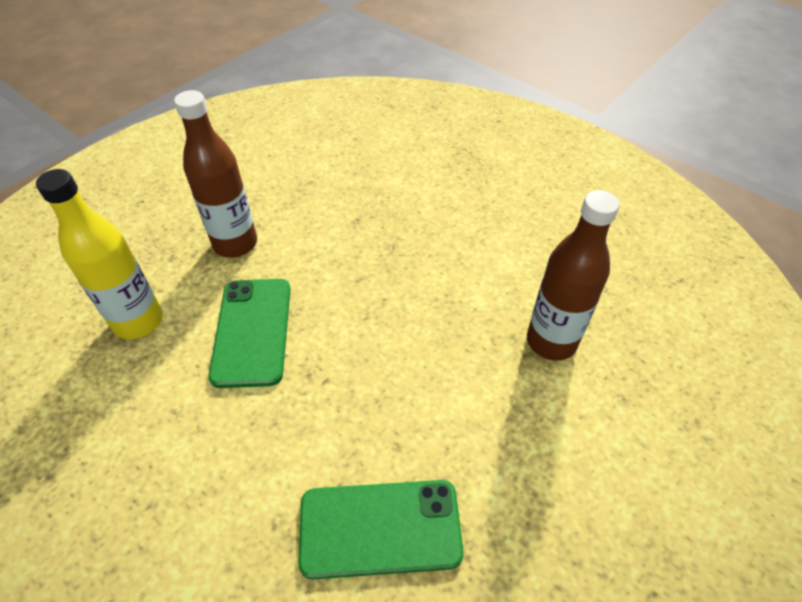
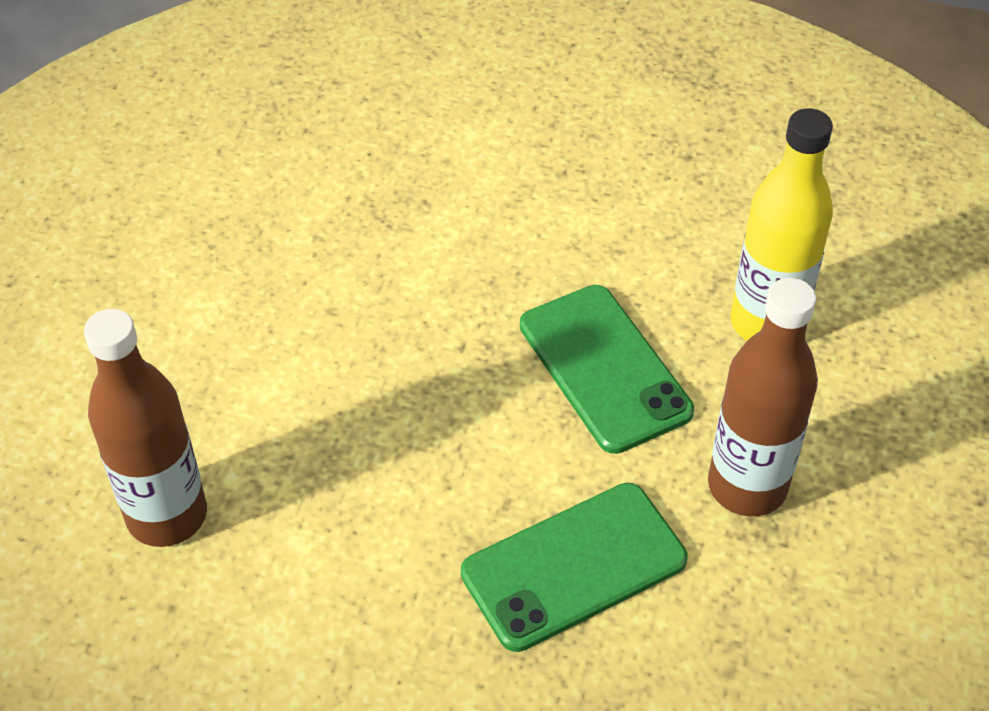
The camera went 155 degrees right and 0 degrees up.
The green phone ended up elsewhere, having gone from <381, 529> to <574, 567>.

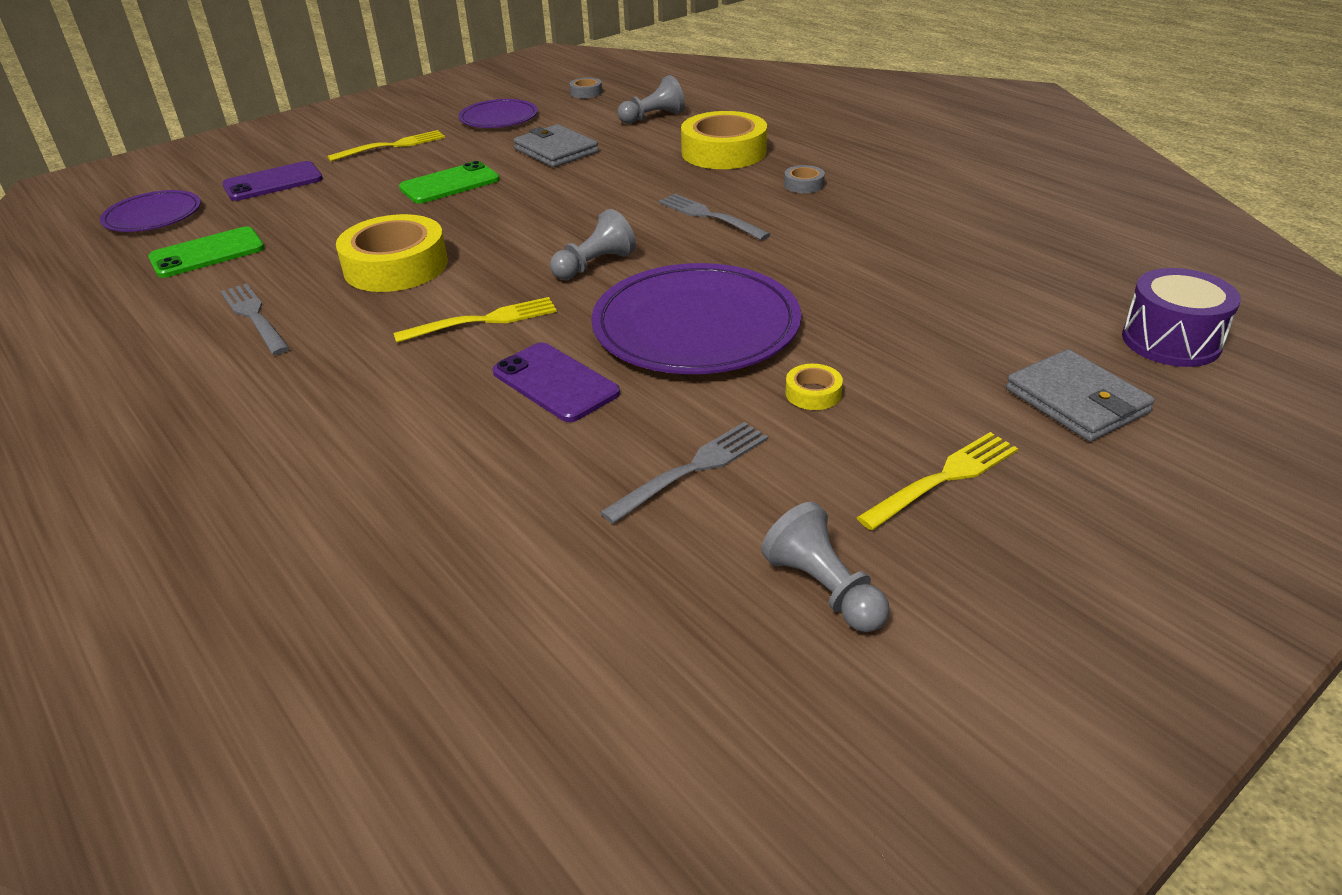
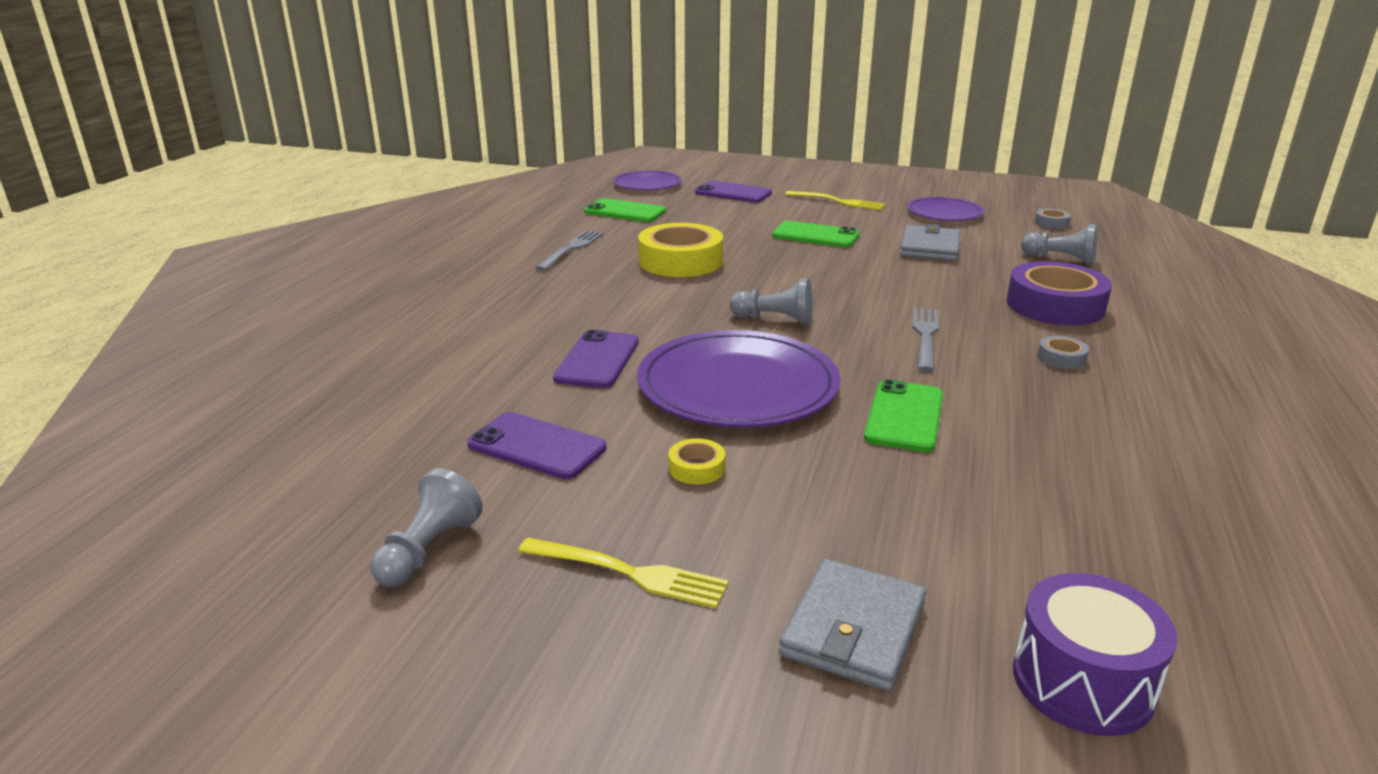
The camera went 55 degrees right and 10 degrees down.
Where the grey fork stood at <684, 473>, the purple phone came to stand at <537, 445>.
The second view gained the green phone at <903, 415>.
What was the yellow tape at <724, 140> turned into the purple tape at <1059, 293>.
The second view lost the yellow fork at <475, 320>.

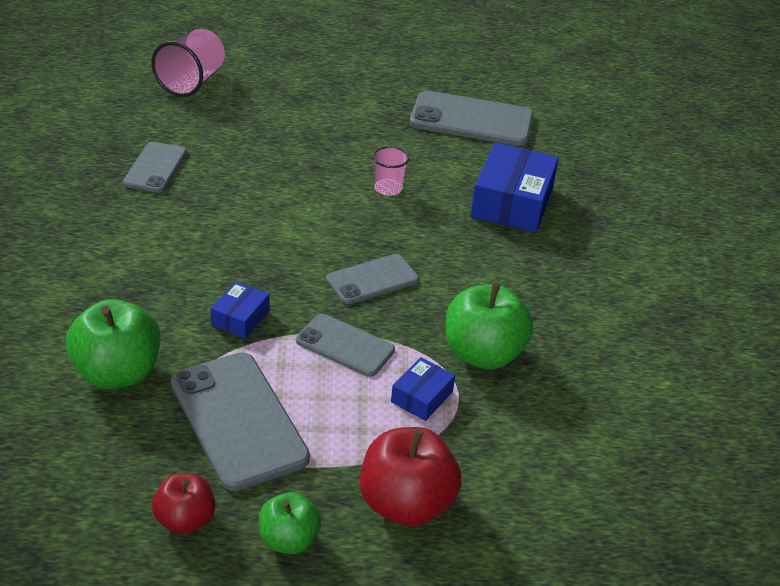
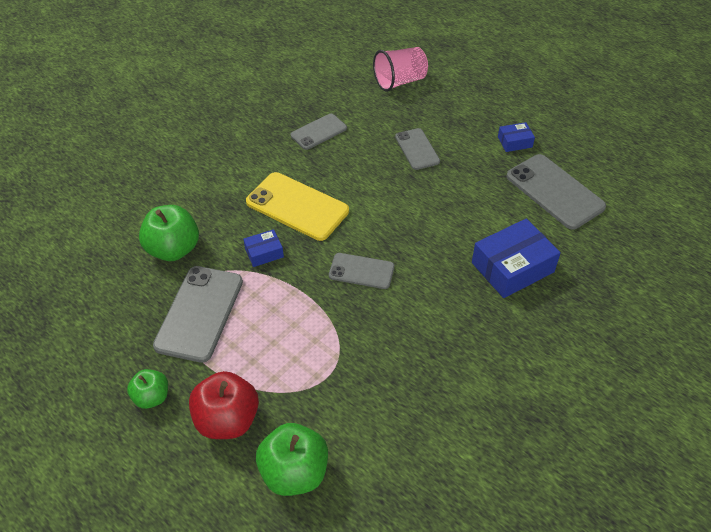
The camera went 45 degrees right and 10 degrees up.
The second view gained the yellow phone at <297, 206>.
The green apple ended up elsewhere, having gone from <489, 325> to <292, 459>.
The grey phone ended up elsewhere, having gone from <345, 345> to <417, 149>.
The blue box ended up elsewhere, having gone from <423, 389> to <516, 137>.
The second view lost the red apple at <183, 503>.
The second view lost the pink cup at <391, 171>.

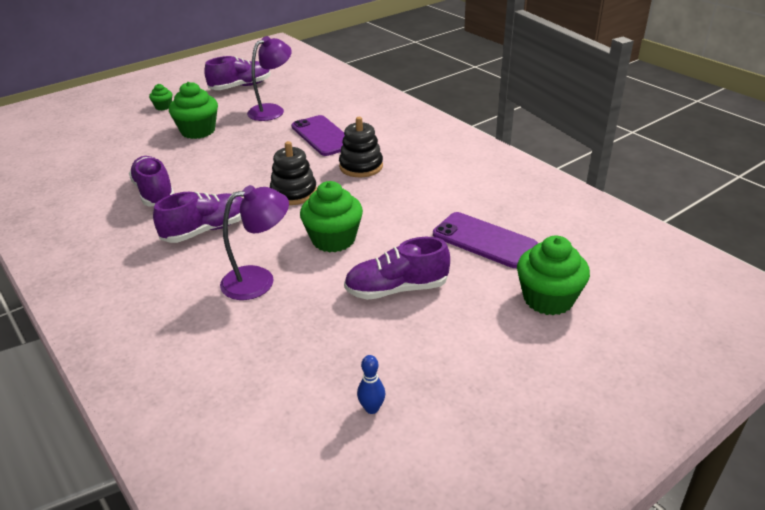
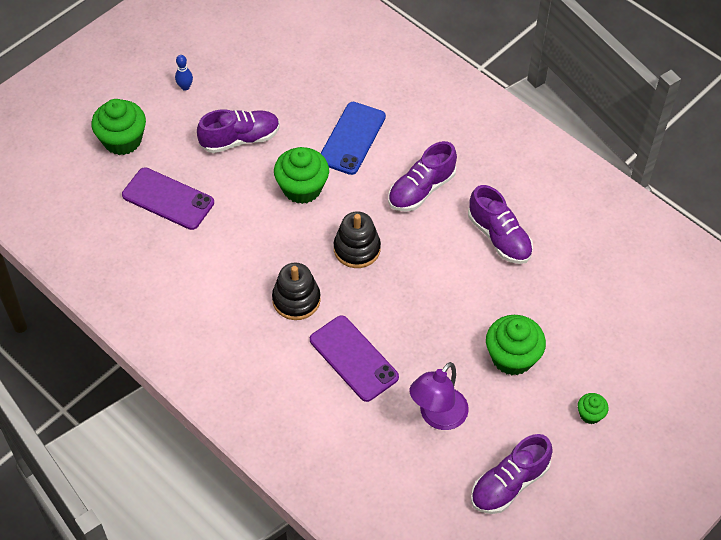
The camera went 170 degrees right and 20 degrees up.
The blue bowling pin ended up elsewhere, having gone from <371, 384> to <184, 73>.
Where the purple lamp stood at <254, 242>, the blue phone came to stand at <353, 138>.

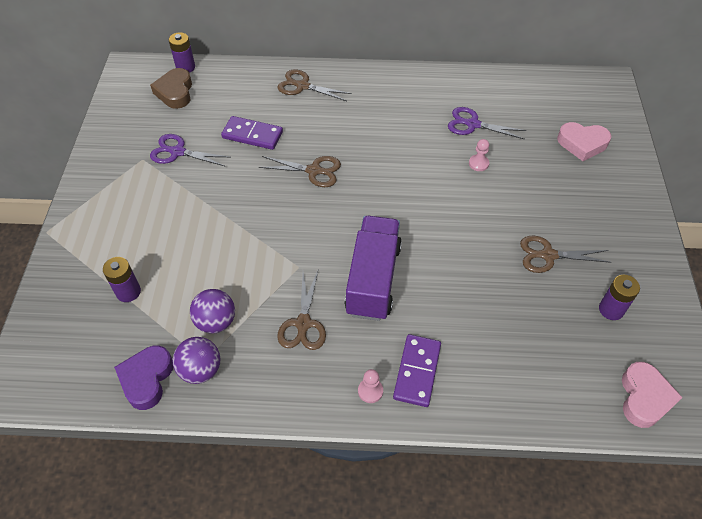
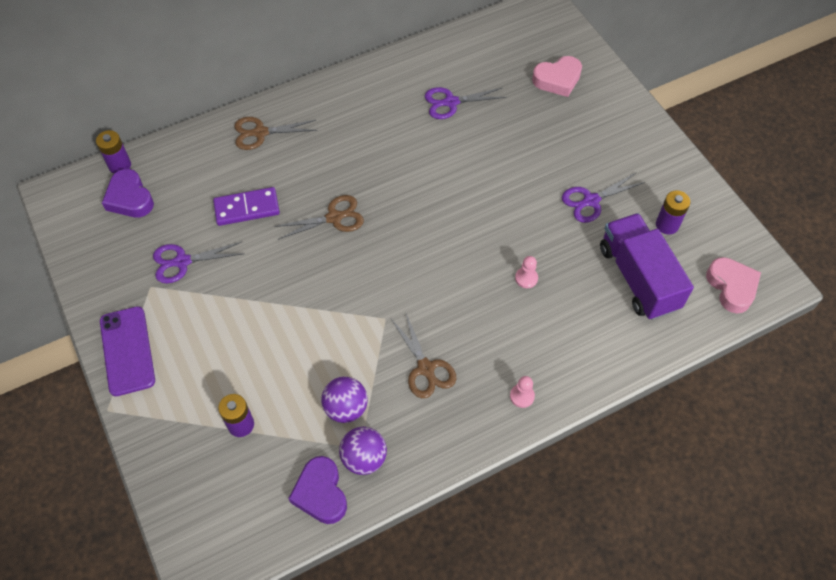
The camera went 30 degrees left and 5 degrees up.
The second view gained the purple phone at <127, 351>.
What was the brown heart at <171, 88> turned into the purple heart at <128, 193>.
The pink pawn ended up elsewhere, having gone from <479, 155> to <526, 272>.
What was the brown scissors at <566, 254> turned into the purple scissors at <603, 198>.
The purple truck ended up elsewhere, having gone from <373, 268> to <647, 266>.
The second view lost the purple domino at <417, 370>.

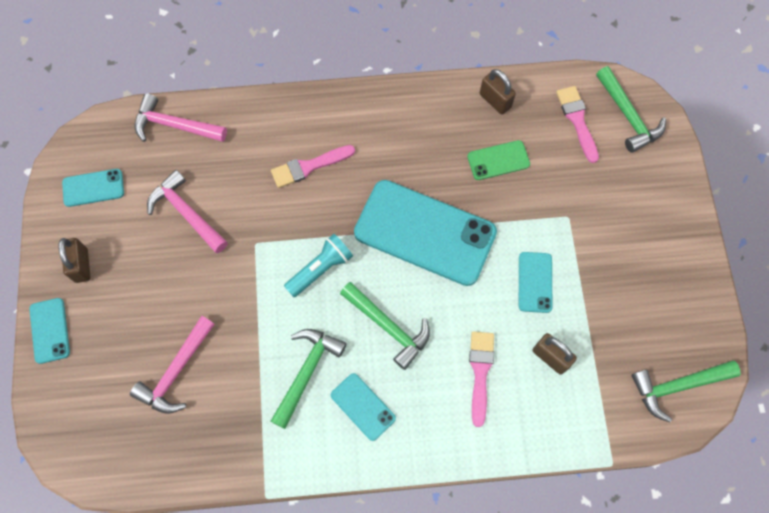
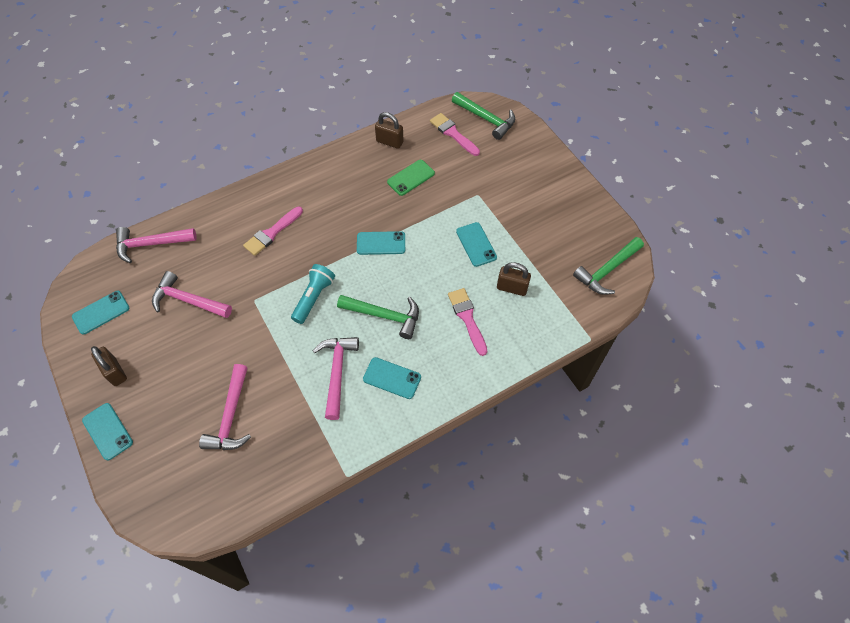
The camera went 25 degrees left and 10 degrees down.
What was the green hammer at <309, 379> turned into the pink hammer at <336, 378>.
The size of the turquoise phone at <425, 233> changed by a factor of 0.46.

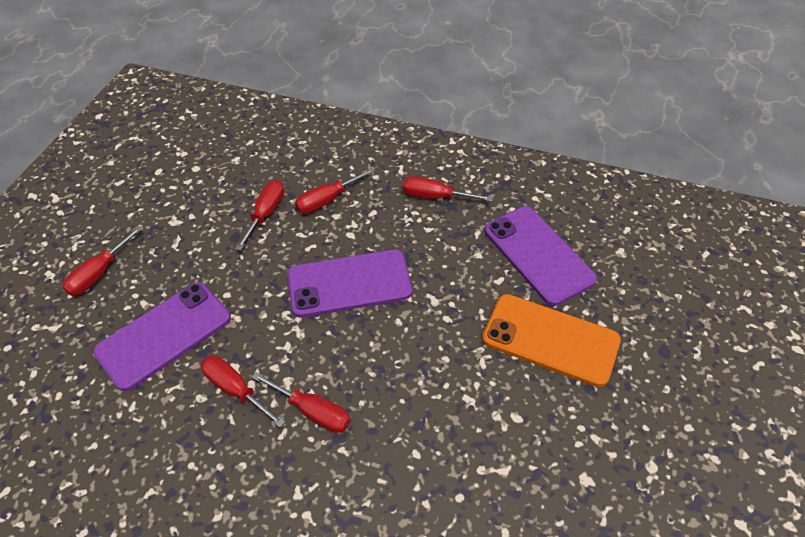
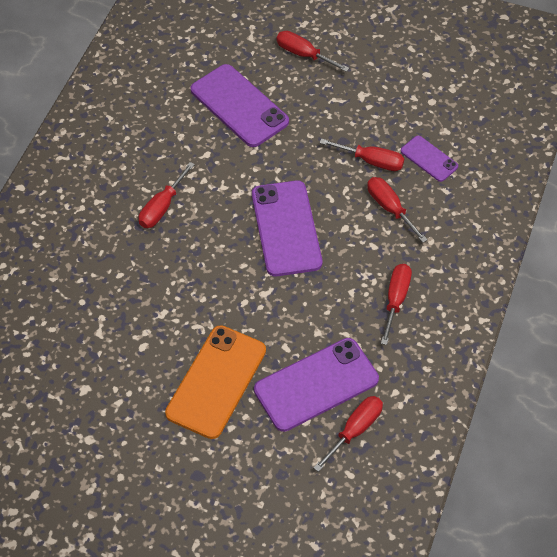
The camera went 90 degrees right and 5 degrees up.
The red screwdriver ended up elsewhere, having gone from <243, 391> to <348, 434>.
The second view gained the purple phone at <429, 159>.

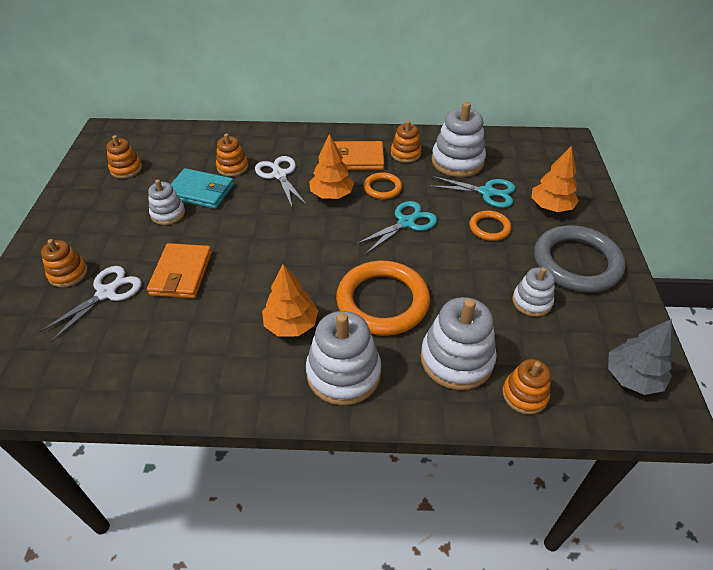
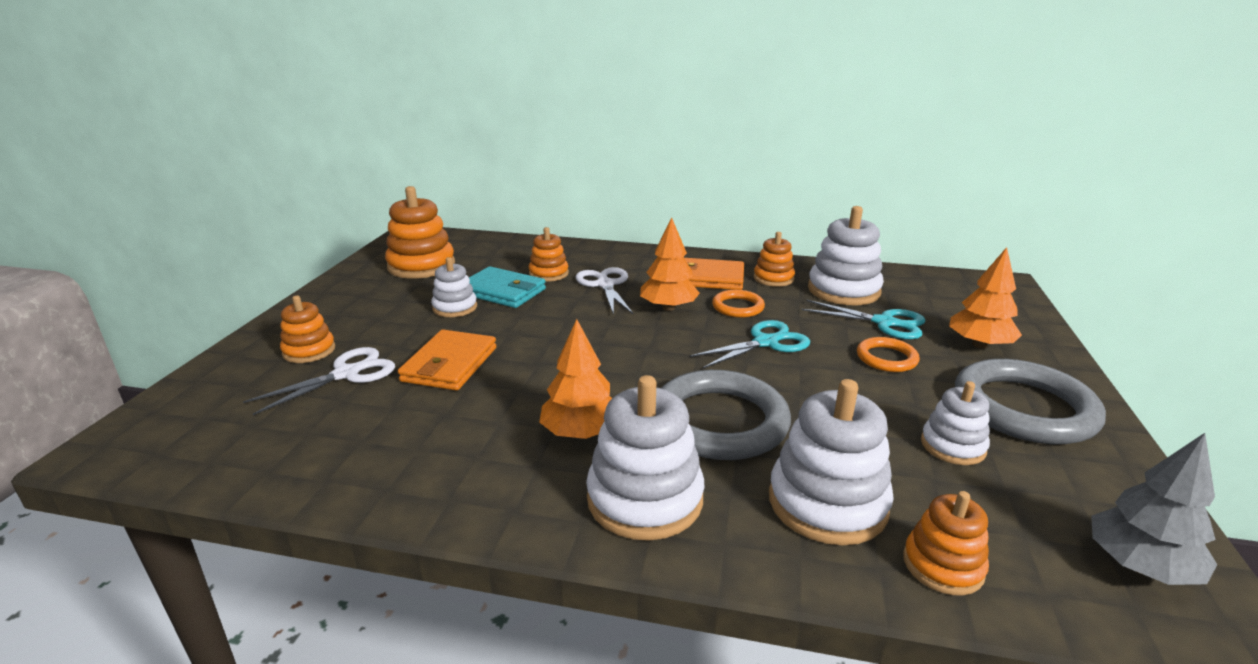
The camera went 10 degrees right and 20 degrees down.
The size of the orange stacking toy at <124, 157> changed by a factor of 1.71.
What was the orange ring at <383, 298> turned into the grey ring at <726, 415>.

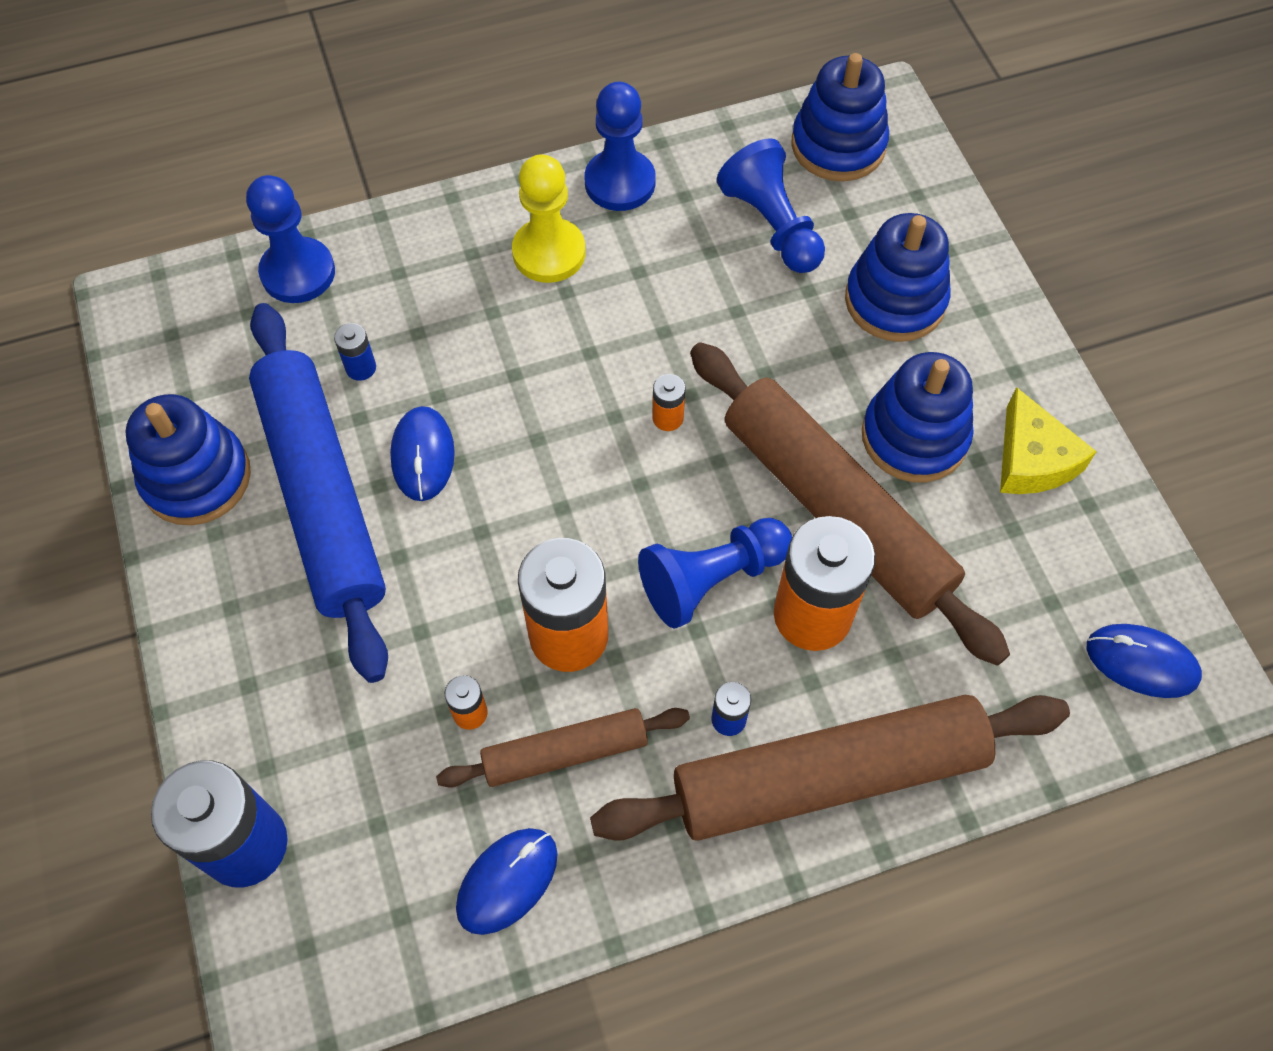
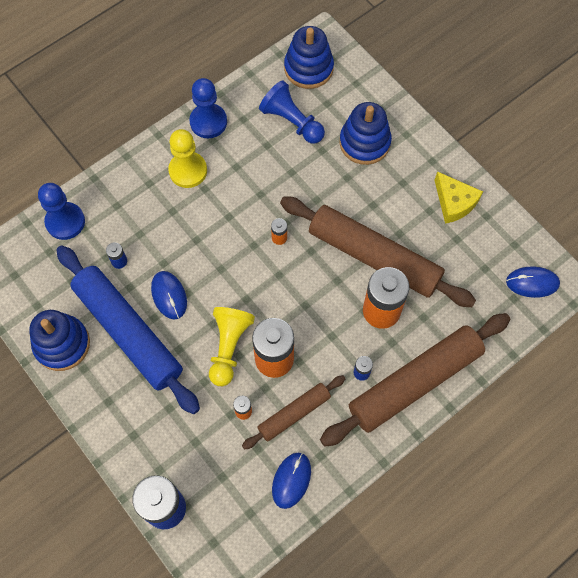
The camera went 20 degrees left and 5 degrees up.
The second view gained the yellow pawn at <232, 346>.
The second view lost the blue pawn at <715, 573>.
The second view lost the blue stacking toy at <918, 417>.

